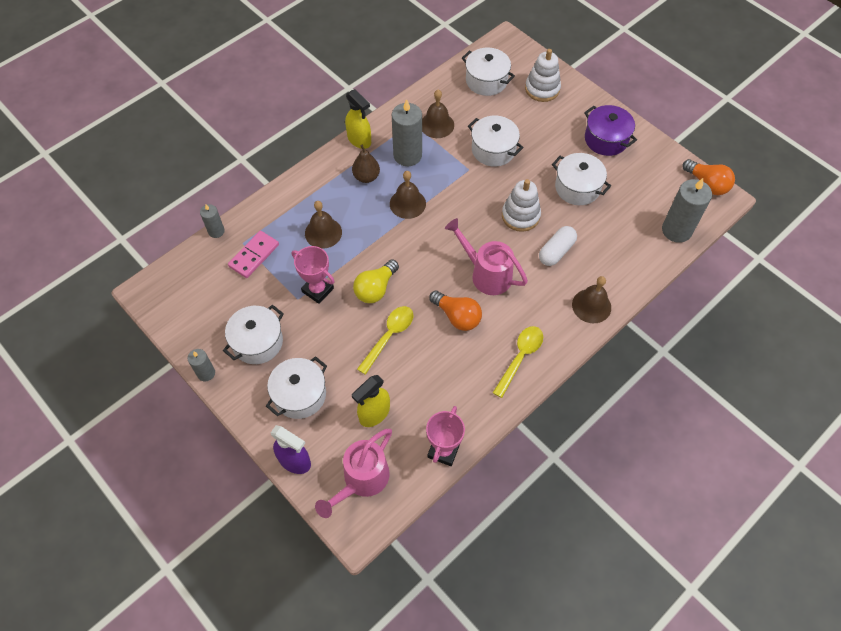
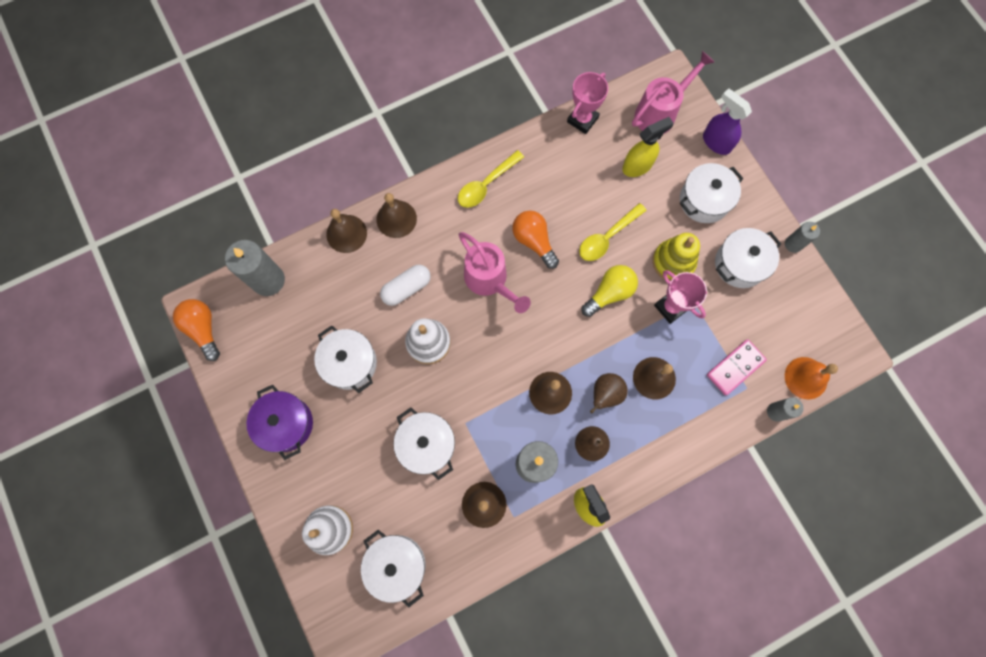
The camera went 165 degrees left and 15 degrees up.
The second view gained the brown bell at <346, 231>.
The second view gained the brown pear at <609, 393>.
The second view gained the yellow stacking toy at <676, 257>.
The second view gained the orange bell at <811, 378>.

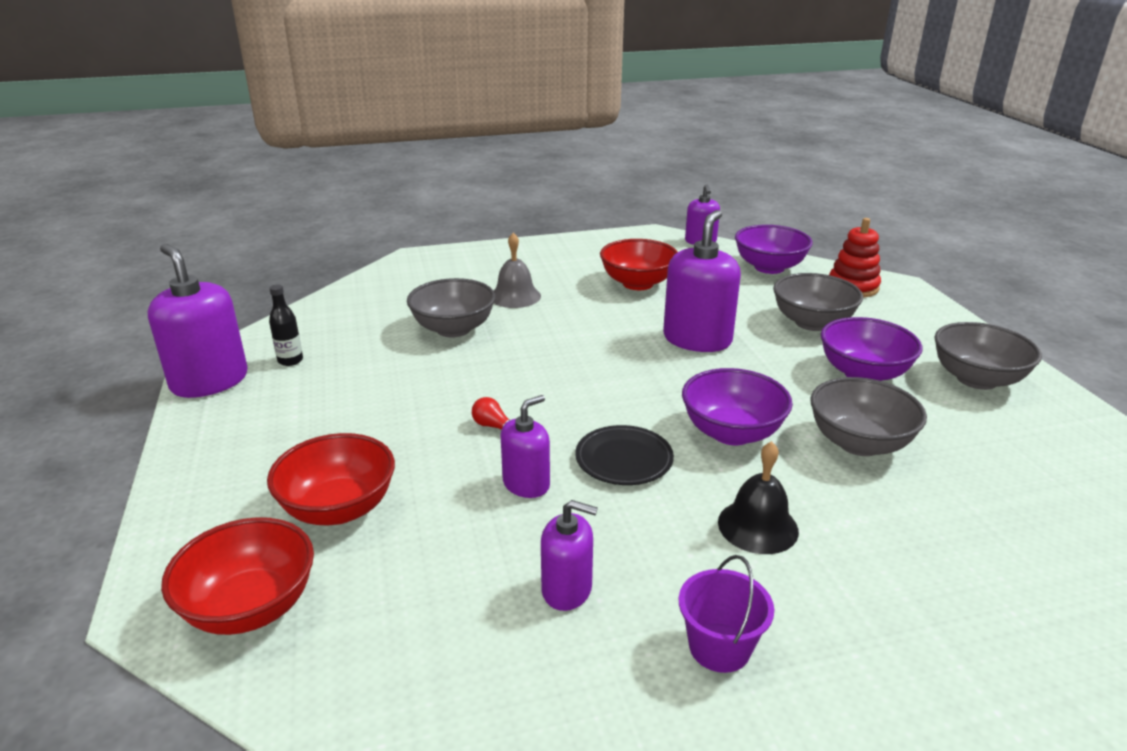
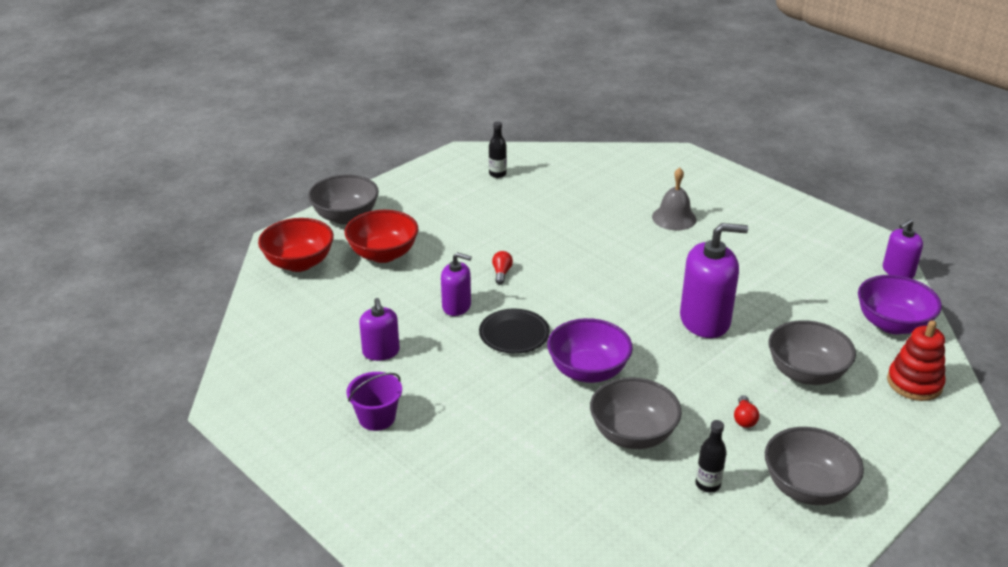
The camera went 60 degrees right and 5 degrees up.
The grey bowl ended up elsewhere, having gone from <451, 308> to <343, 199>.
The second view gained the black bottle at <711, 456>.
Where the purple bowl stood at <872, 349>, the red light bulb came to stand at <746, 411>.
The second view lost the purple soap dispenser at <197, 321>.
The second view lost the red bowl at <639, 264>.
The second view lost the black bell at <758, 497>.

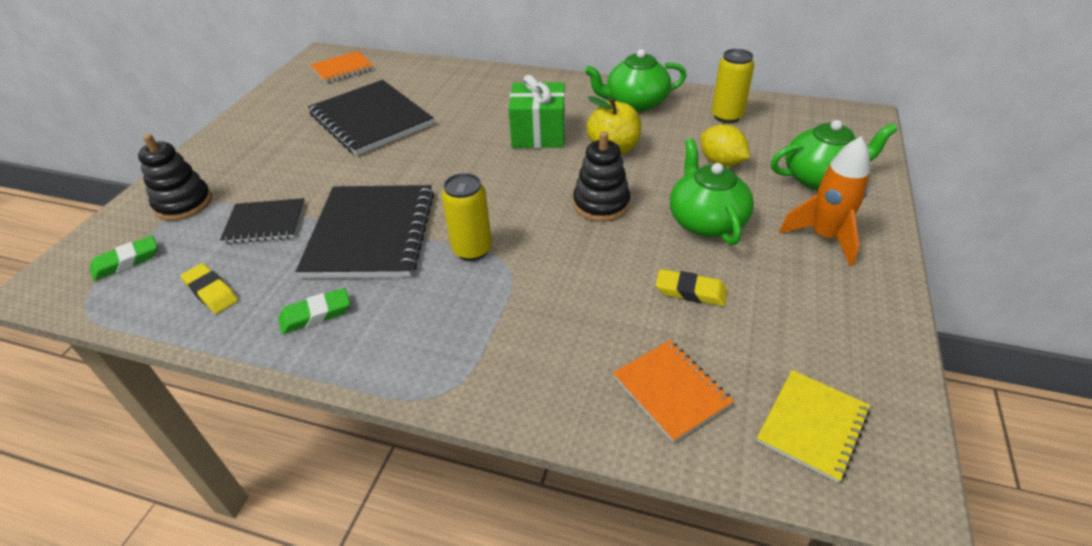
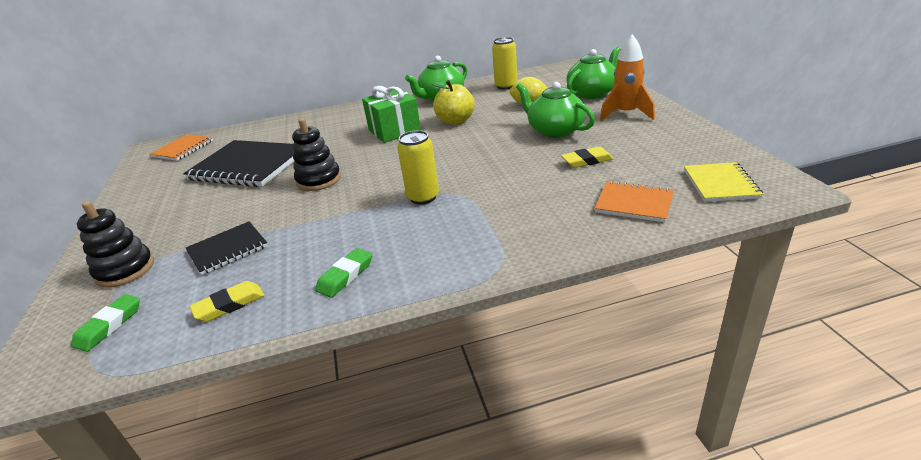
The camera went 30 degrees left and 10 degrees down.
The yellow eraser at <209, 288> ended up facing another way, 45 degrees counterclockwise from before.
The black stacking toy ended up elsewhere, having gone from <601, 177> to <316, 154>.
The second view lost the black notebook at <365, 231>.

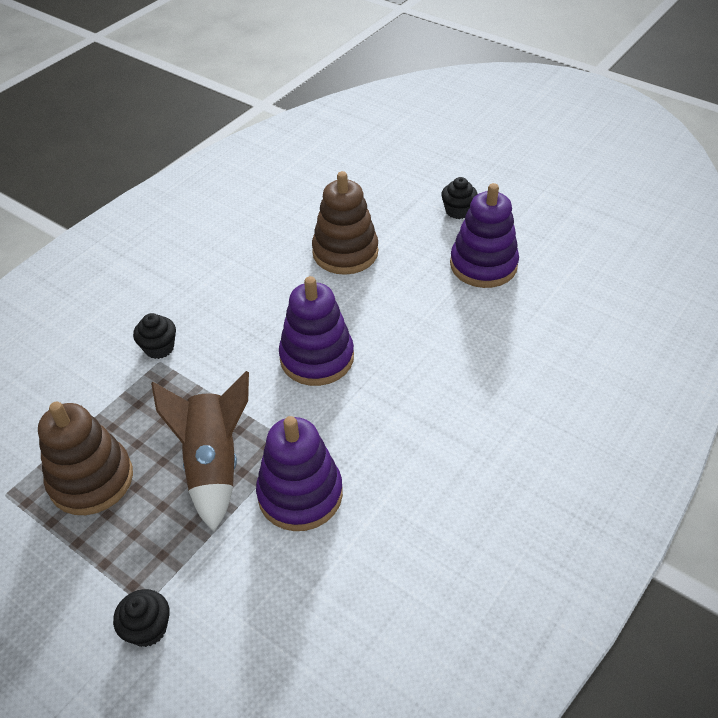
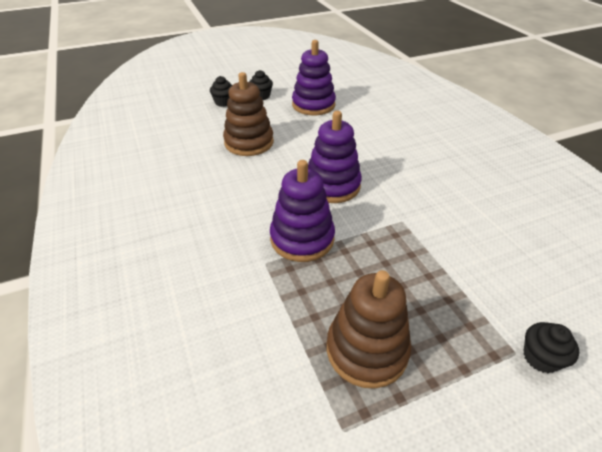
The camera went 60 degrees left and 5 degrees down.
The black cupcake ended up elsewhere, having gone from <154, 336> to <221, 91>.
The purple stacking toy ended up elsewhere, having gone from <299, 473> to <302, 211>.
The second view lost the brown rocket at <200, 451>.

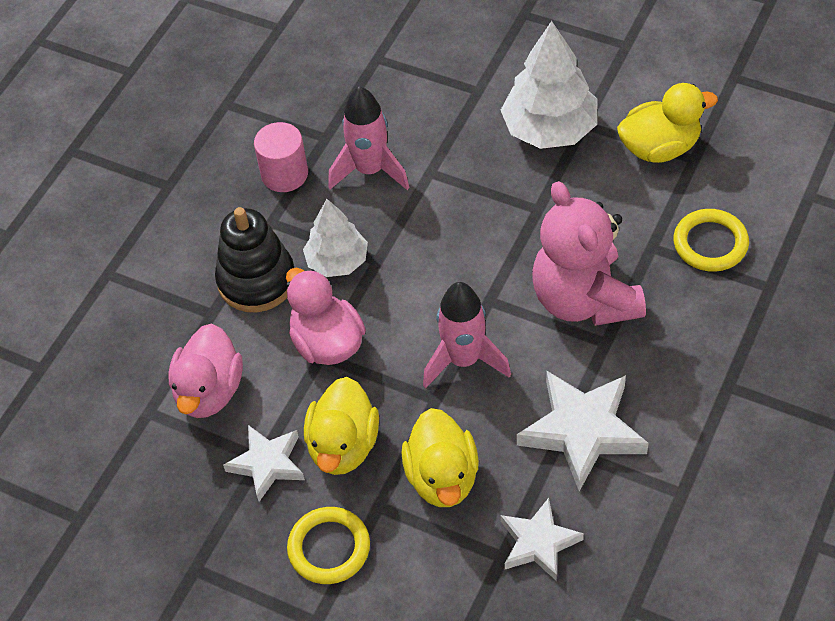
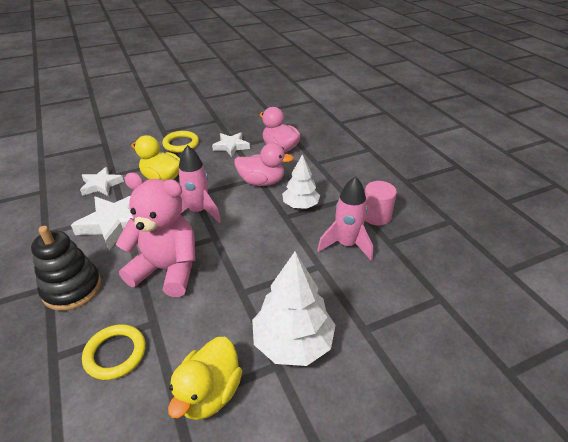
The camera went 125 degrees right and 15 degrees down.
The black stacking toy ended up elsewhere, having gone from <254, 259> to <66, 268>.
The second view lost the yellow duck at <341, 426>.

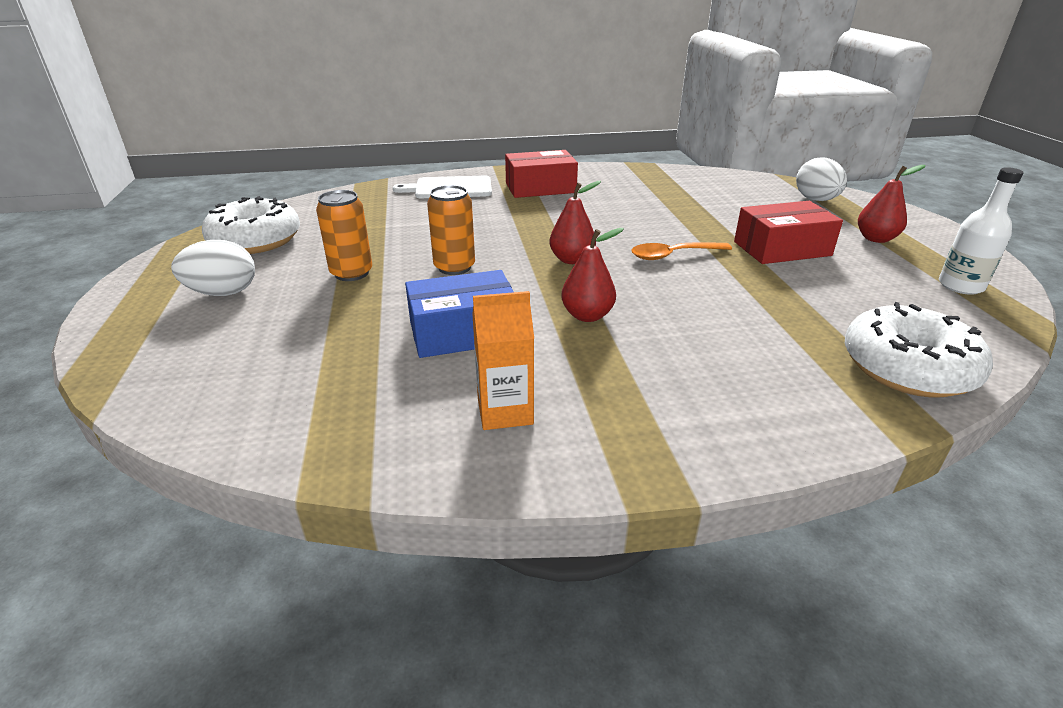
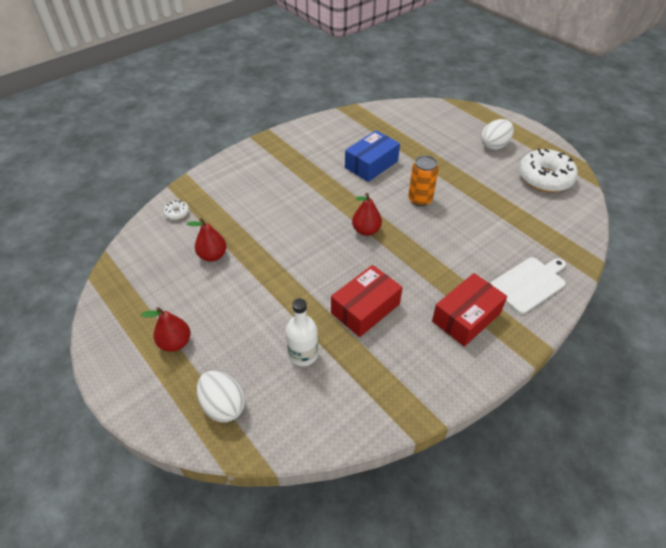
The camera went 150 degrees right and 15 degrees up.
The size of the white donut at <919, 349> changed by a factor of 0.42.
The red pear ended up elsewhere, having gone from <592, 275> to <207, 240>.
The white bottle ended up elsewhere, having gone from <981, 231> to <302, 332>.
The red box ended up elsewhere, having gone from <788, 232> to <367, 301>.
The second view lost the orange can at <344, 235>.
The second view lost the orange carton at <503, 360>.
The second view lost the orange spoon at <681, 251>.

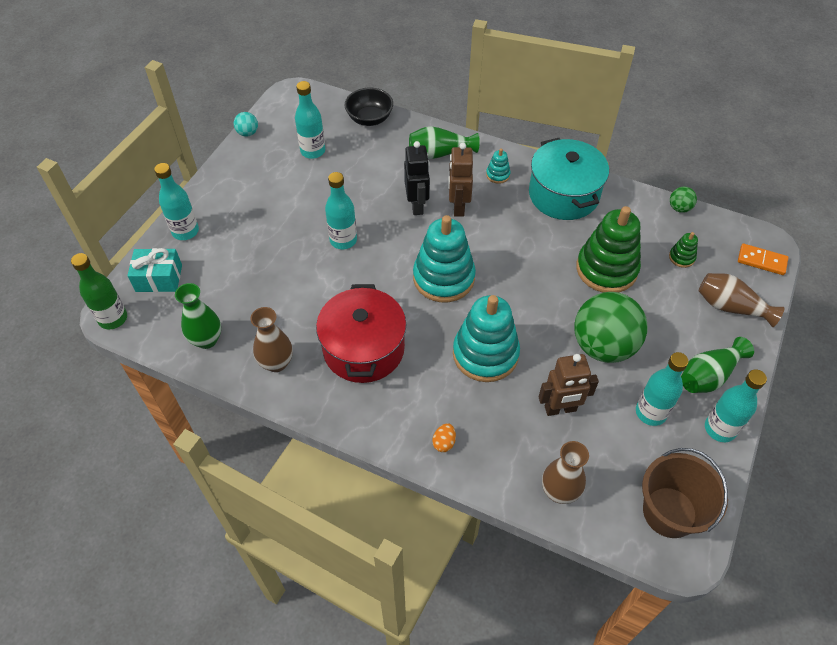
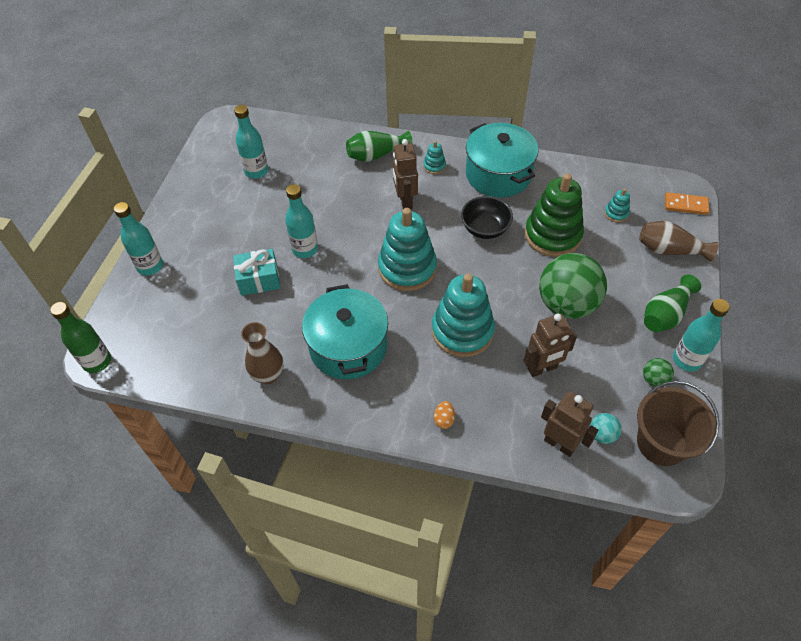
The camera went 10 degrees left and 0 degrees up.
The turquoise gift ended up elsewhere, having gone from <154, 270> to <256, 272>.
What was the red pot at <361, 333> turned into the turquoise pot at <345, 331>.
The black bowl ended up elsewhere, having gone from <368, 107> to <487, 217>.
Where the brown vase stood at <565, 472>, the brown robot came to stand at <569, 424>.
The turquoise ball ended up elsewhere, having gone from <246, 124> to <606, 428>.
What was the green stacking toy at <683, 250> turned into the turquoise stacking toy at <617, 205>.
The green ball ended up elsewhere, having gone from <683, 200> to <658, 372>.
The second view lost the green vase at <198, 316>.
The second view lost the black robot at <417, 178>.
The second view lost the turquoise bottle at <662, 389>.

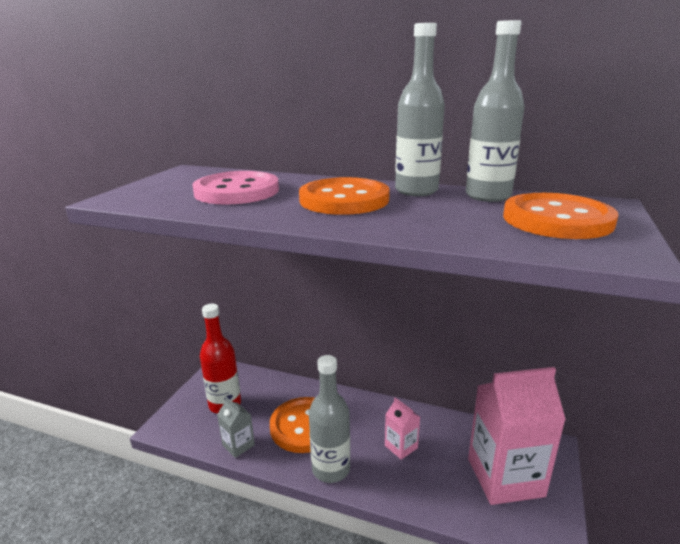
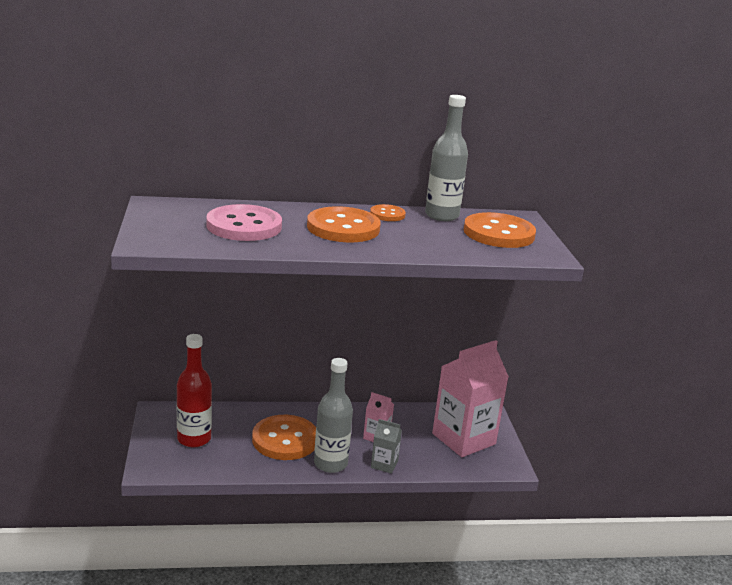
The camera went 30 degrees left and 0 degrees up.
Where the grey bottle stood at <420, 109>, the orange button came to stand at <388, 212>.
The grey carton ended up elsewhere, having gone from <236, 427> to <386, 446>.

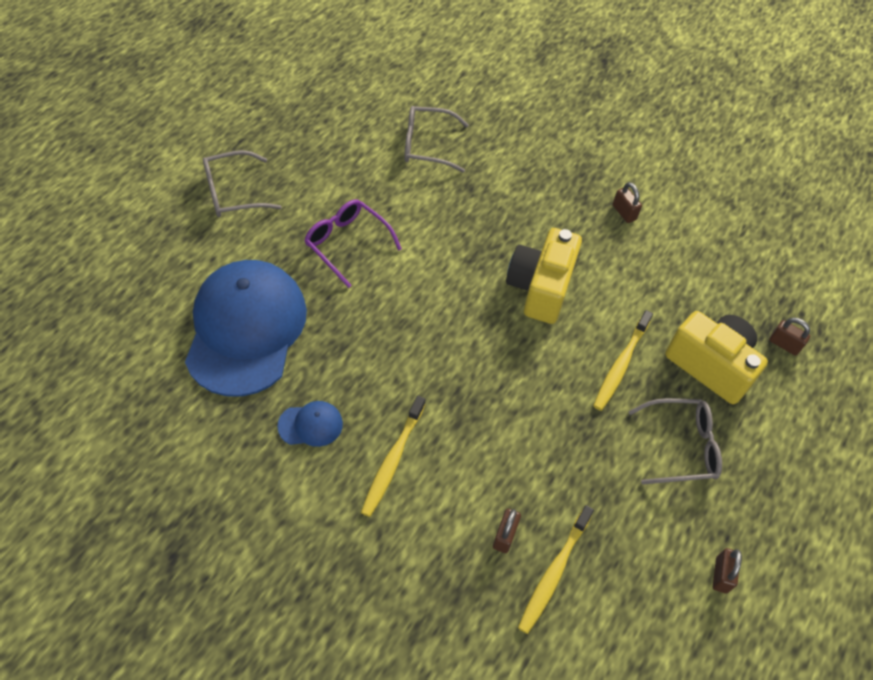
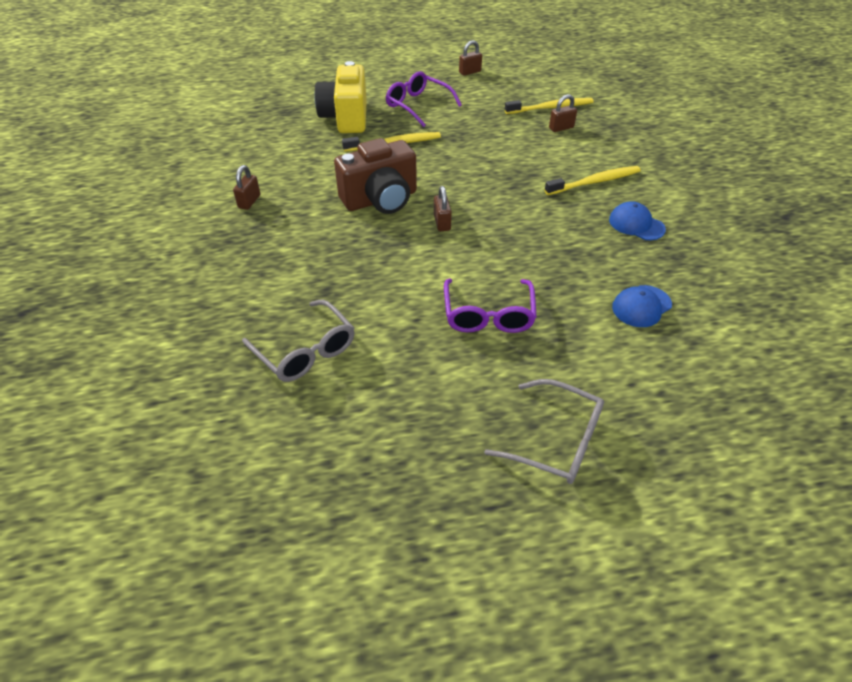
The camera went 130 degrees left and 10 degrees down.
What was the yellow camera at <544, 276> turned into the brown camera at <375, 176>.
What was the grey glasses at <675, 441> turned into the purple glasses at <424, 99>.
The brown padlock ended up elsewhere, having gone from <789, 337> to <443, 208>.
The size of the blue cap at <246, 328> changed by a factor of 0.40.

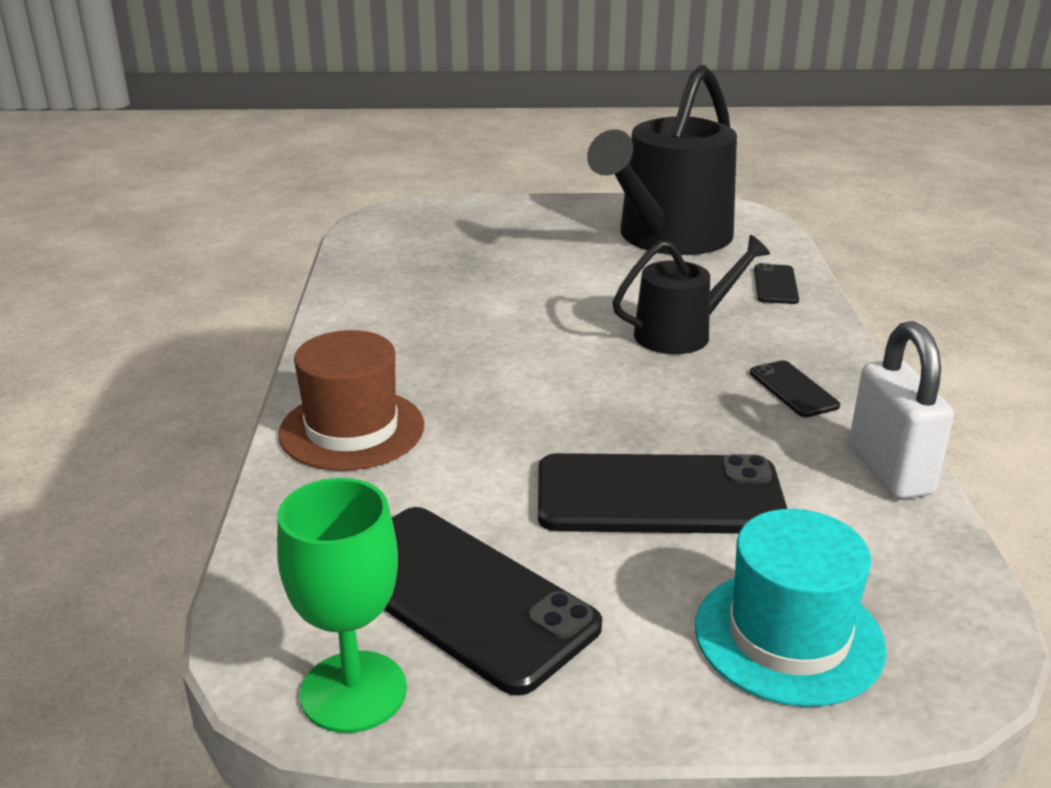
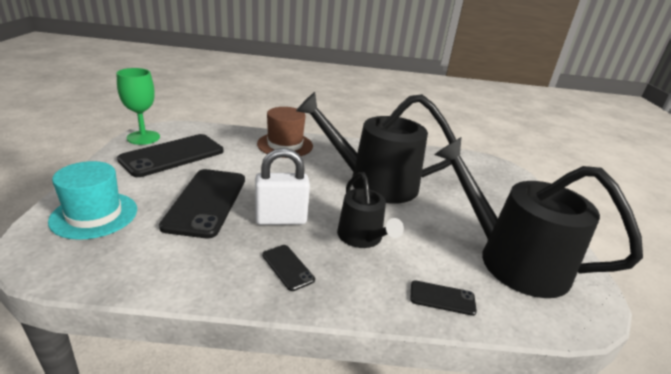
The camera went 90 degrees right and 0 degrees up.
The white padlock ended up elsewhere, having gone from <901, 410> to <282, 186>.
The black phone at <795, 388> ended up facing another way, 75 degrees clockwise from before.
The second view gained the black watering can at <376, 148>.

